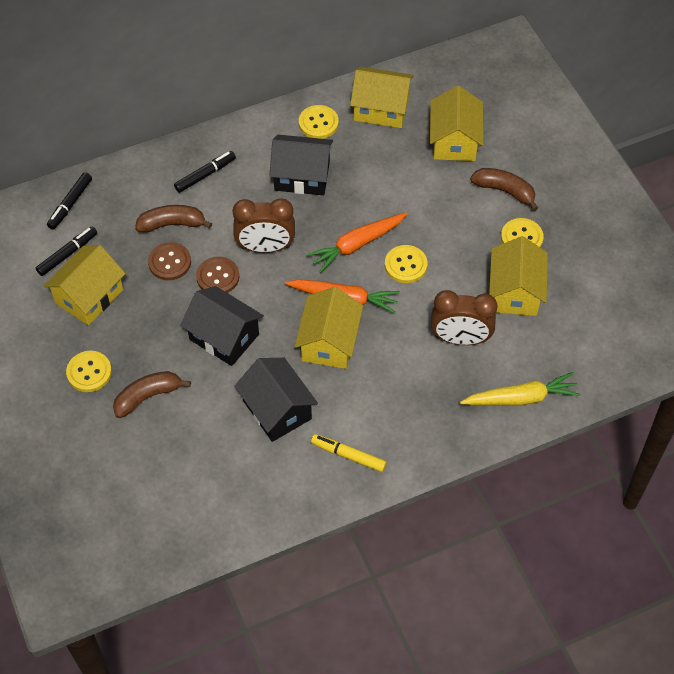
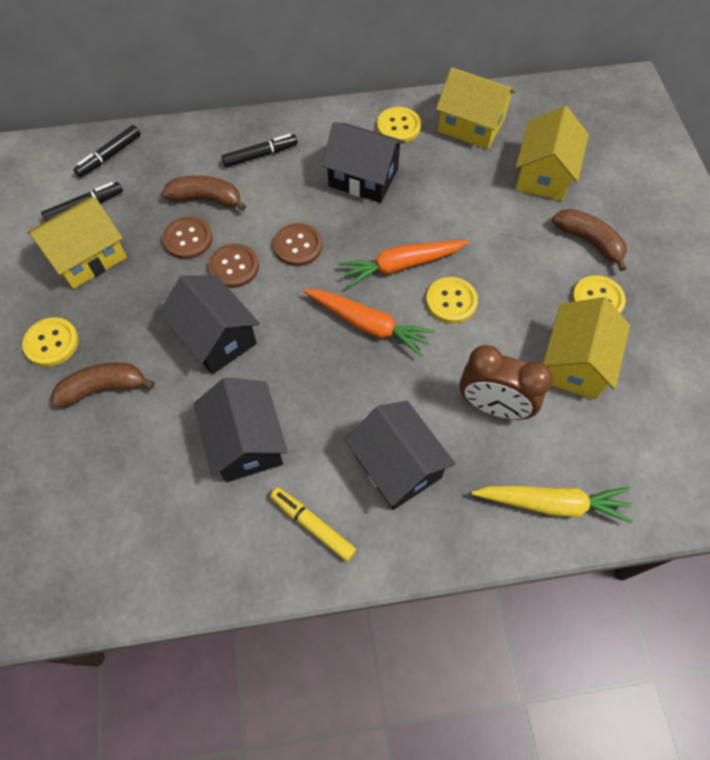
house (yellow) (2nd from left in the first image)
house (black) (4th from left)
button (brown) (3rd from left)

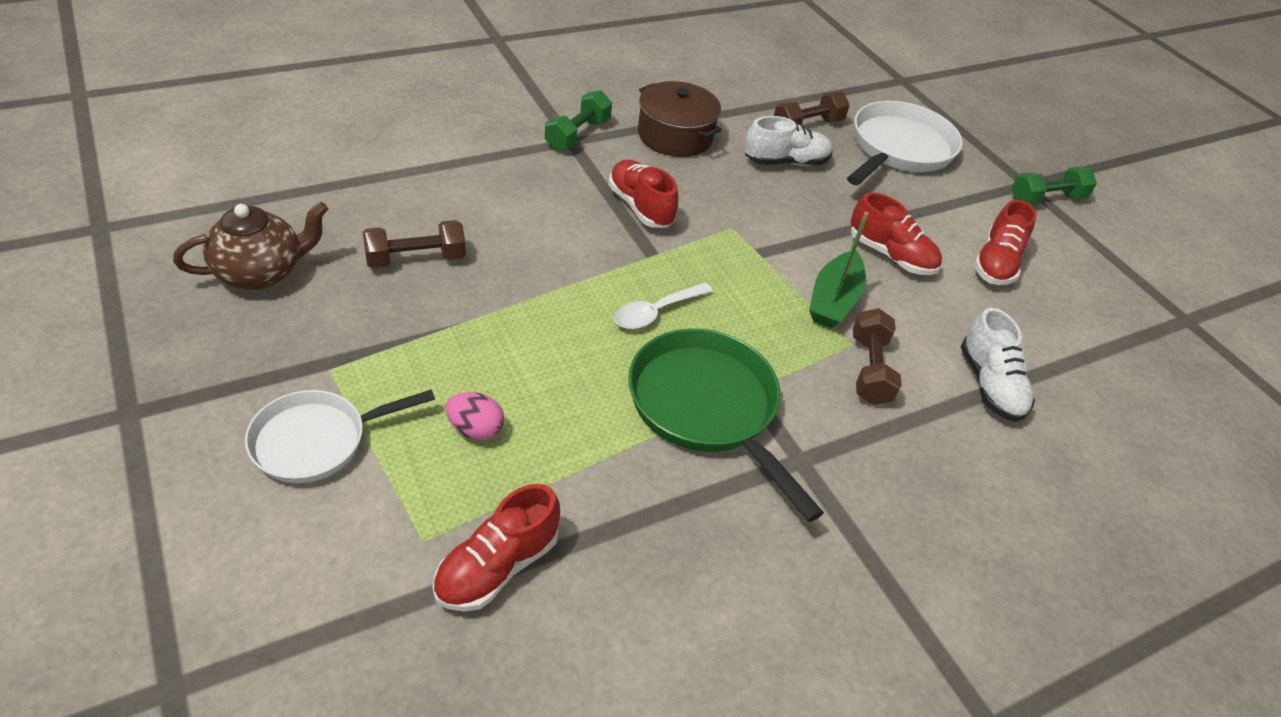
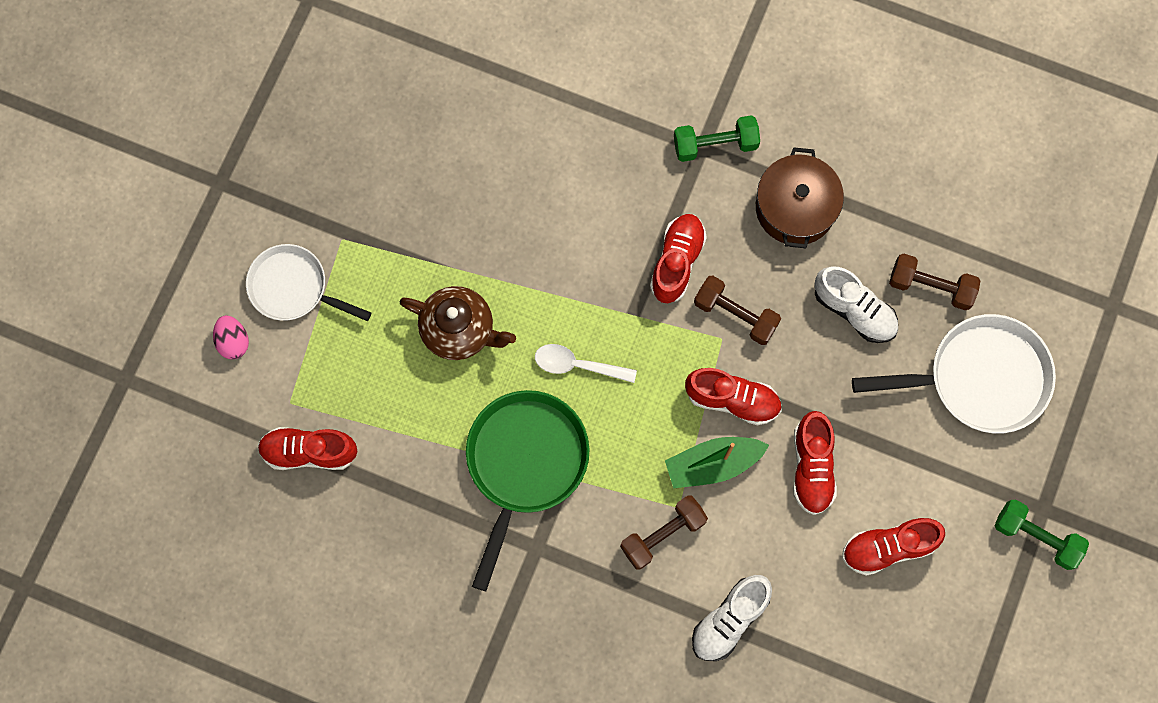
shoe (red) (3rd from left)
teapot (brown)
dumbbell (brown) (2nd from left)
egg (pink)

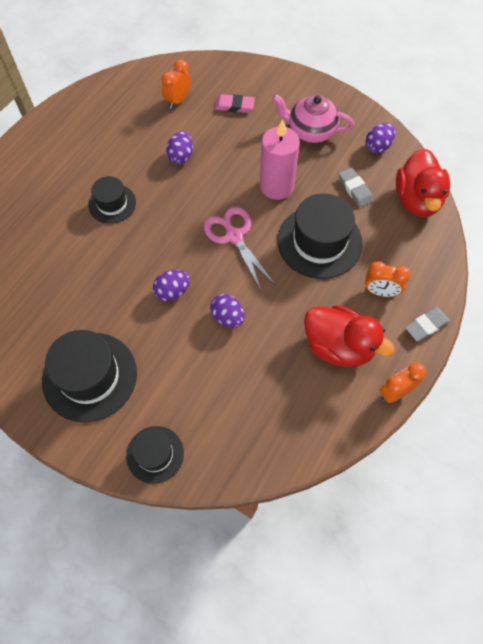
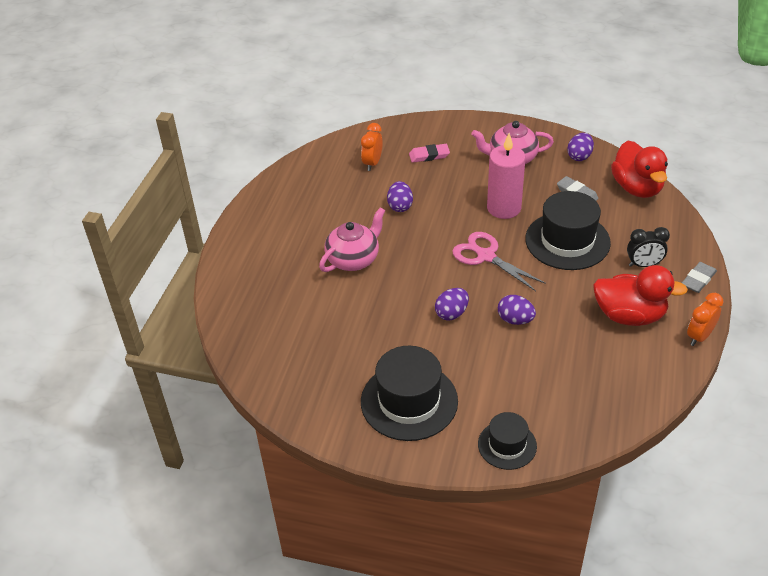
teapot (pink) (1st from left)
clock (black)

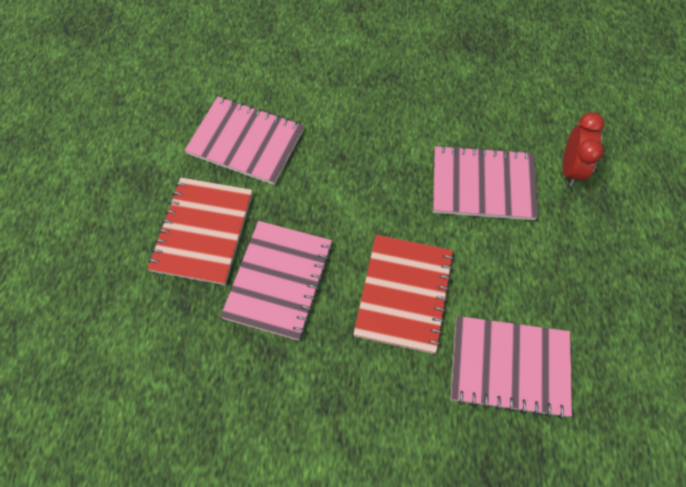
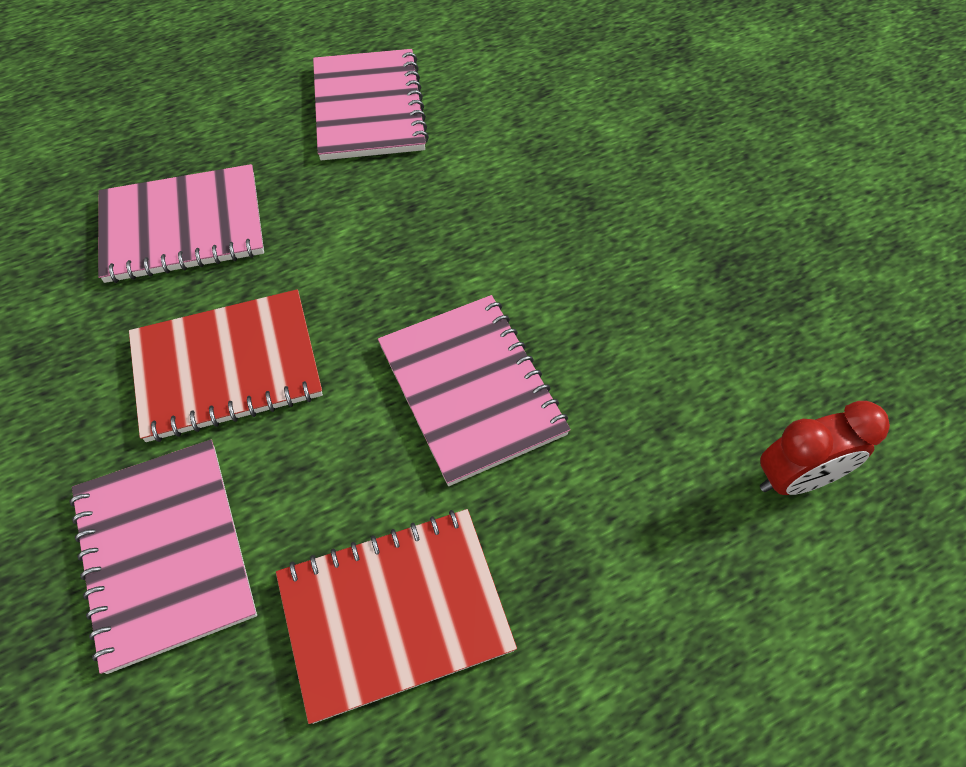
notebook (red) (2nd from left)
clock (red)

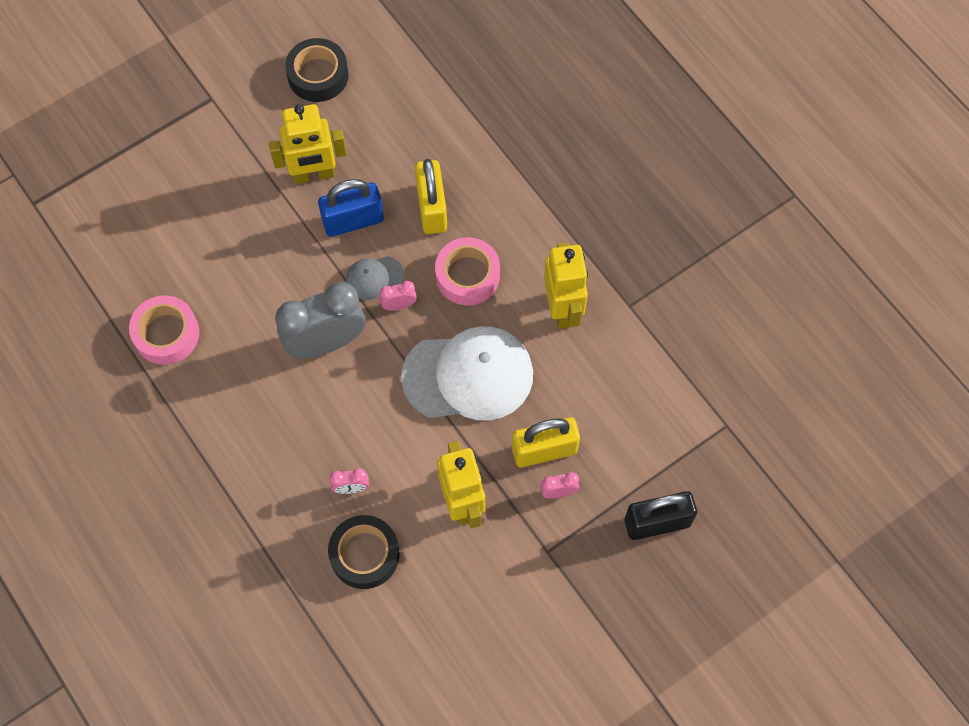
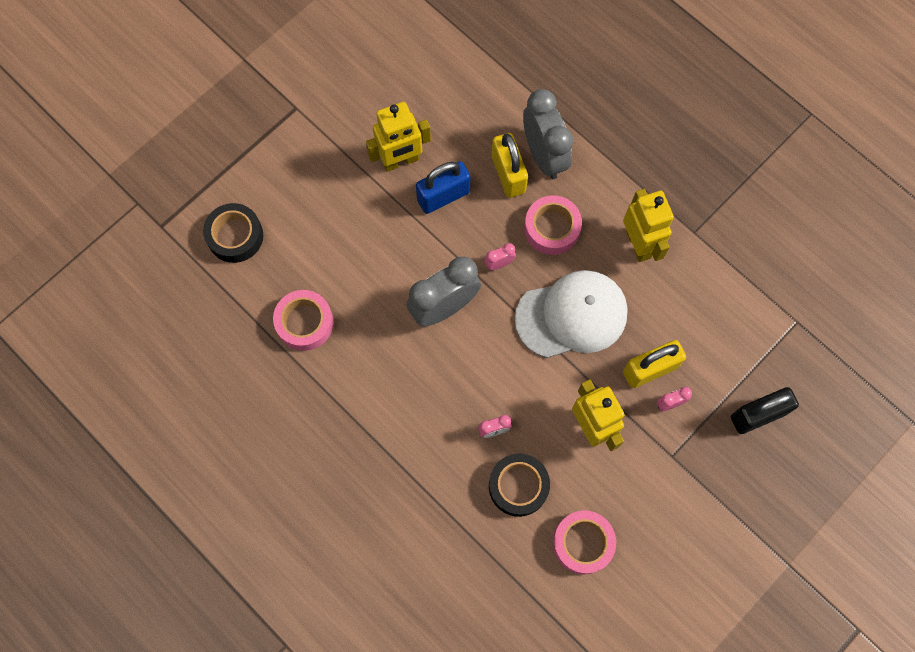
cap (grey)
clock (grey) (2nd from left)
tape (pink) (3rd from left)
tape (black) (1st from left)

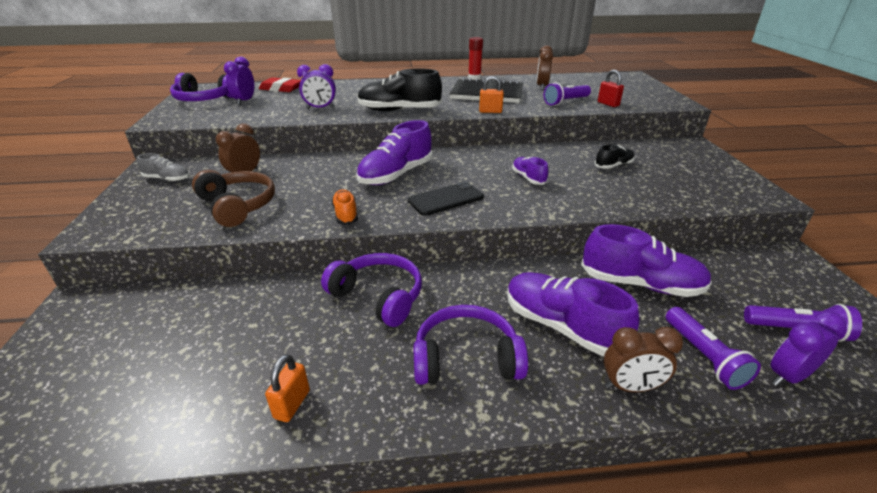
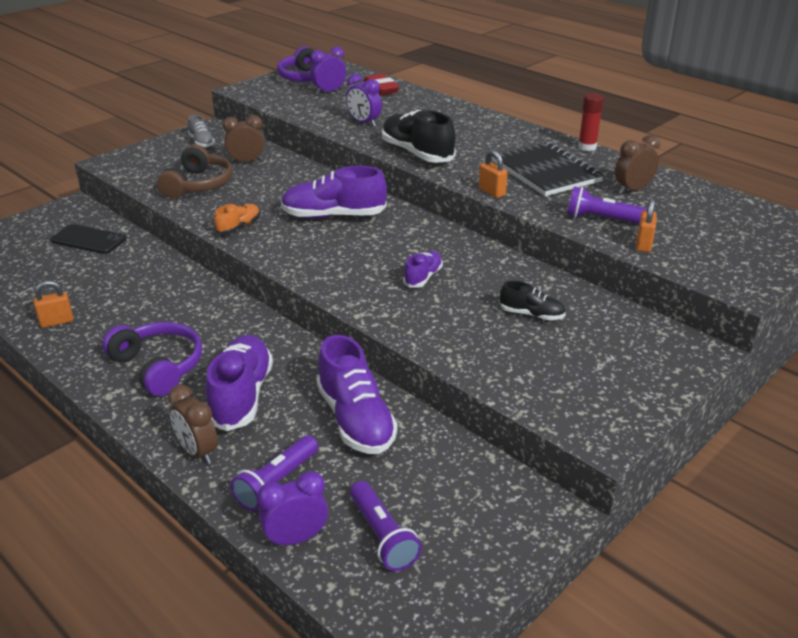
headphones (purple) (2nd from left in the first image)
phone (black)
padlock (orange) (3rd from left)
clock (purple) (1st from left)

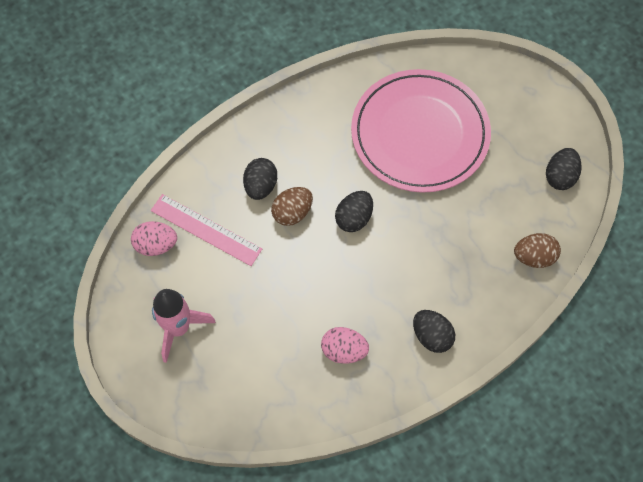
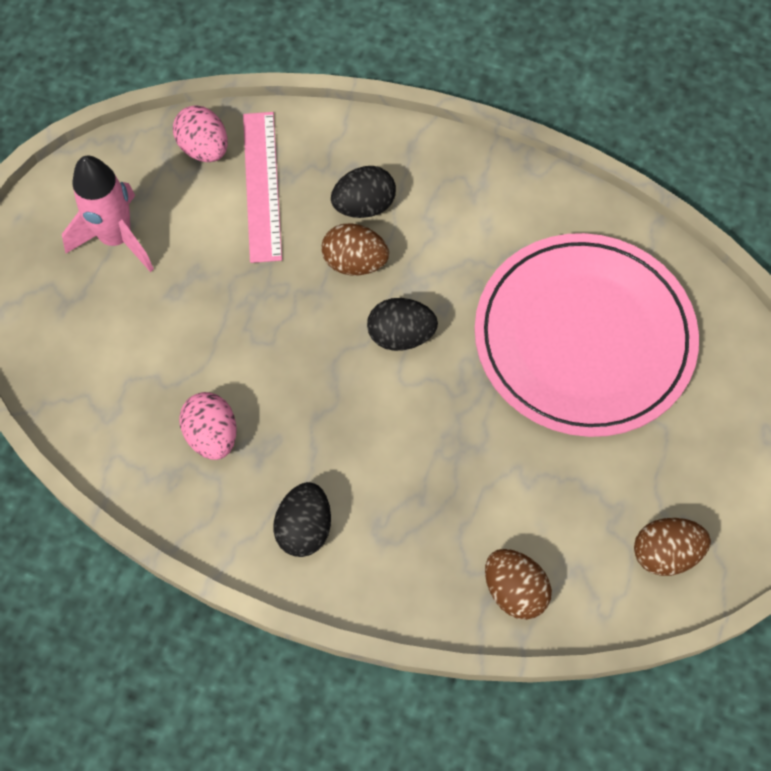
egg (brown) (3rd from left)

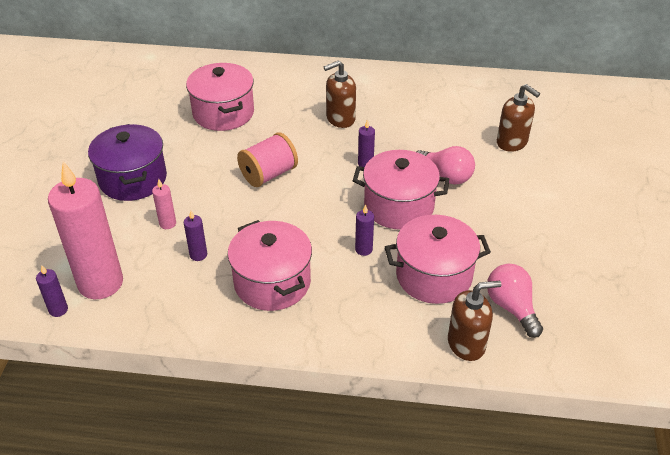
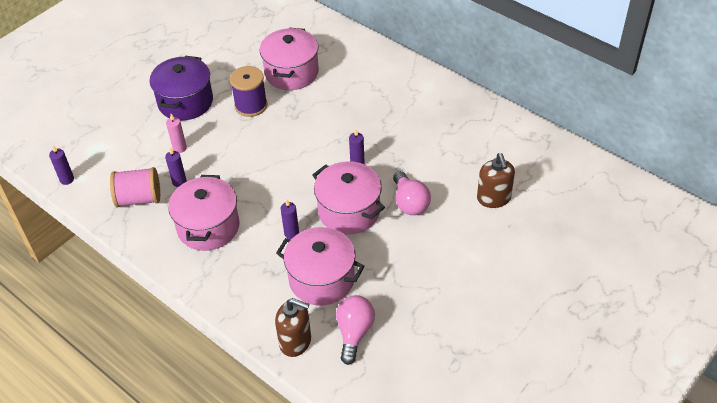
candle (pink) (1st from left in the first image)
soap dispenser (brown) (1st from left in the first image)
spool (purple)
spool (pink)

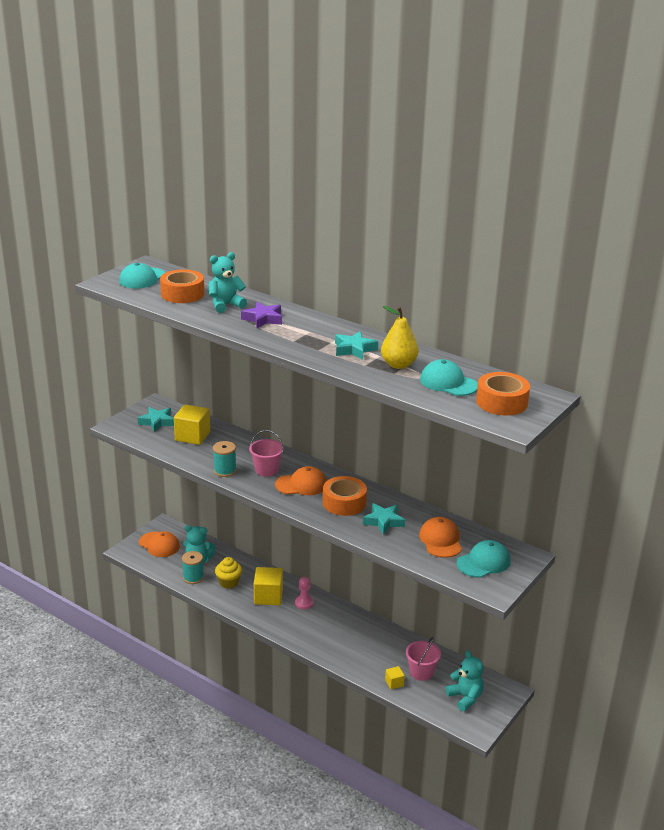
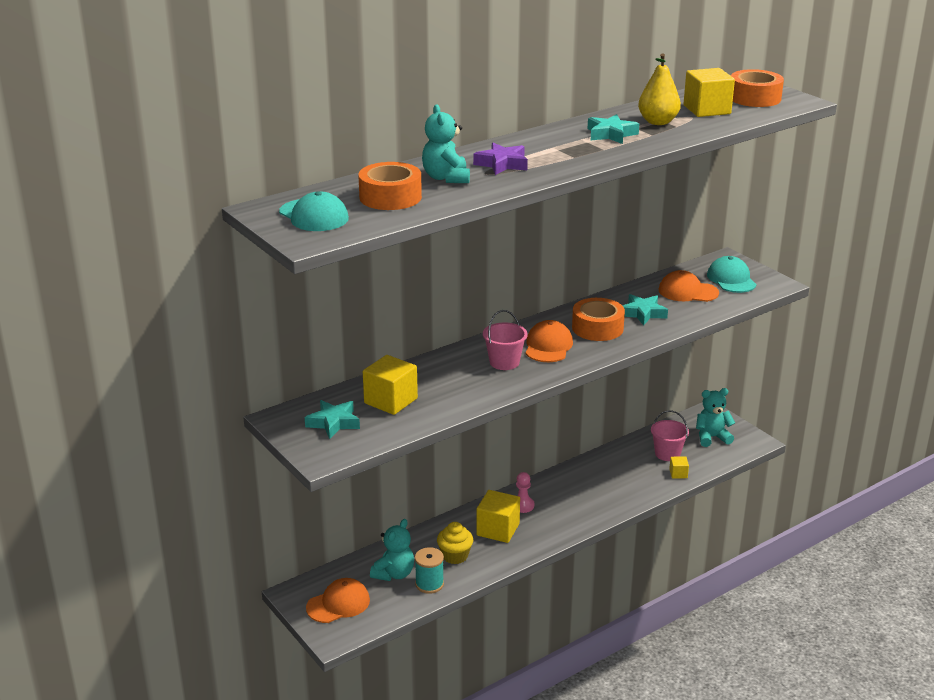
spool (turquoise) (2nd from left in the first image)
cube (yellow) (4th from left)

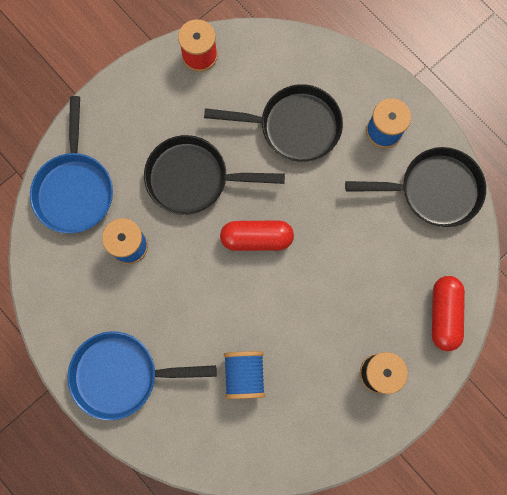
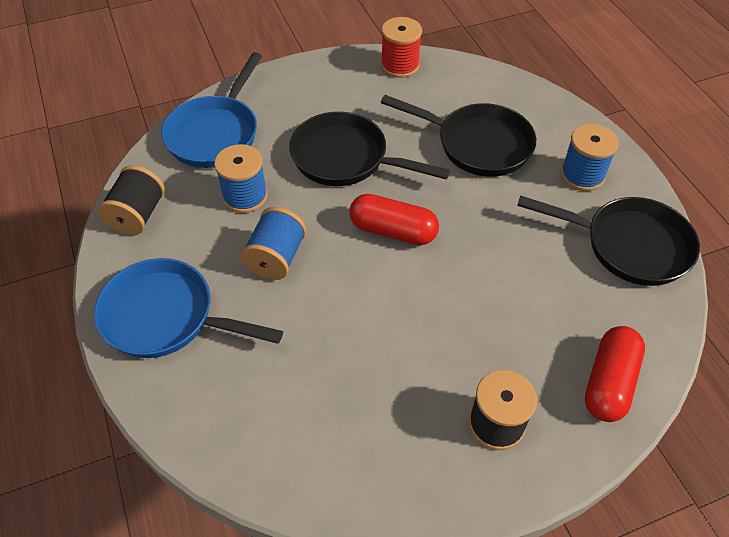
spool (black) (1st from left)
spool (blue) (2nd from left)

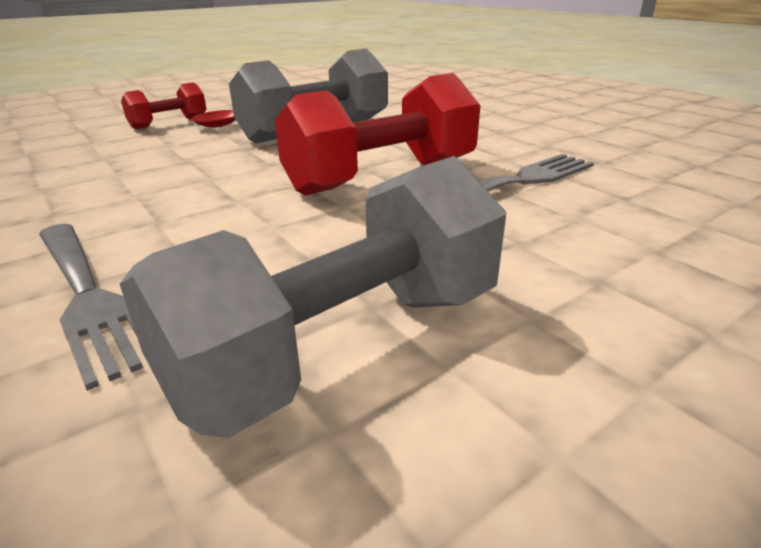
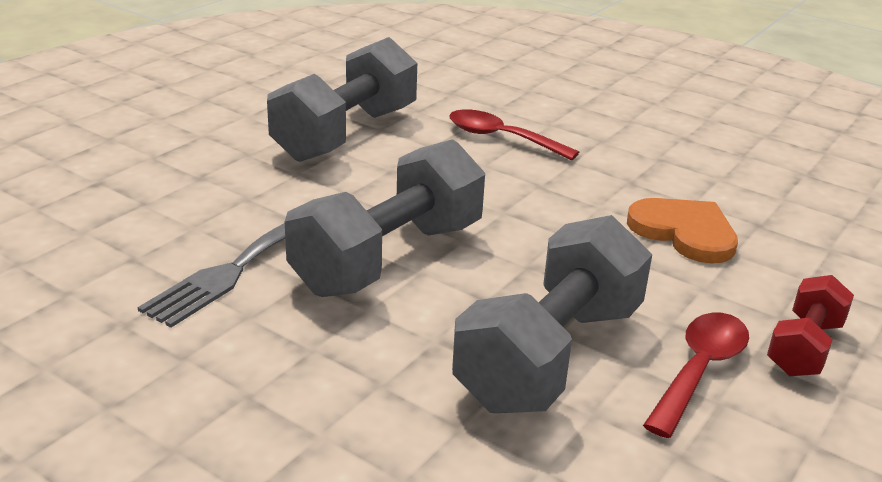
heart (orange)
spoon (red) (1st from left)
dumbbell (grey) (2nd from left)

